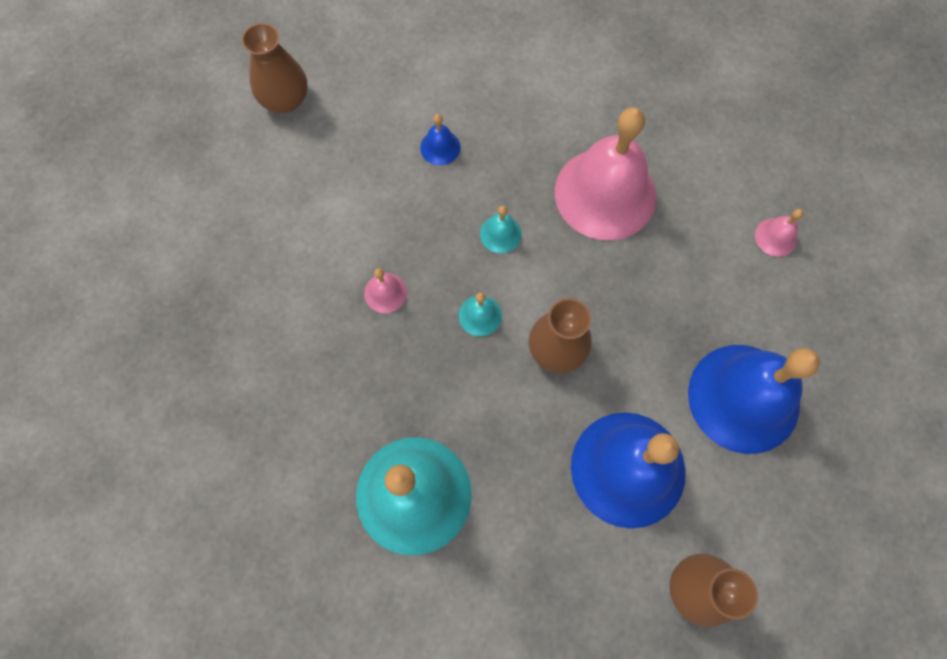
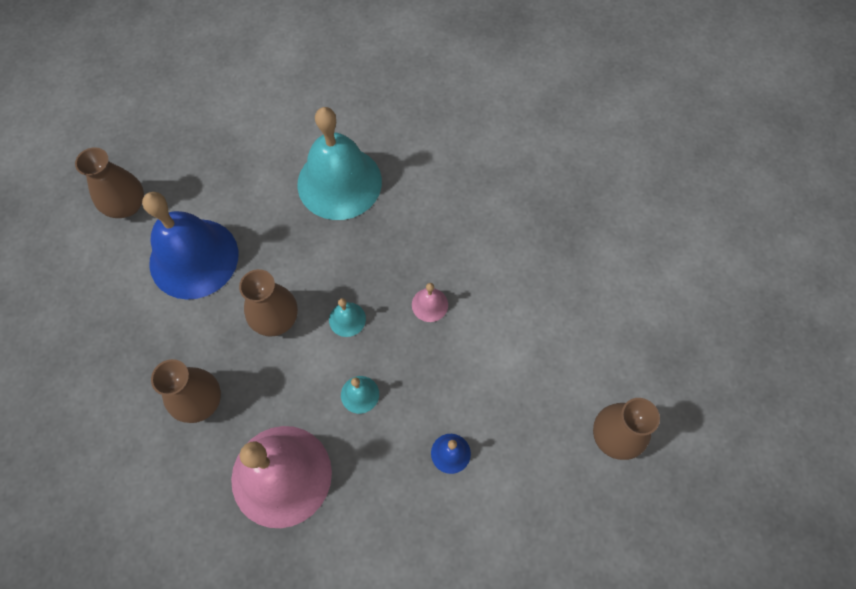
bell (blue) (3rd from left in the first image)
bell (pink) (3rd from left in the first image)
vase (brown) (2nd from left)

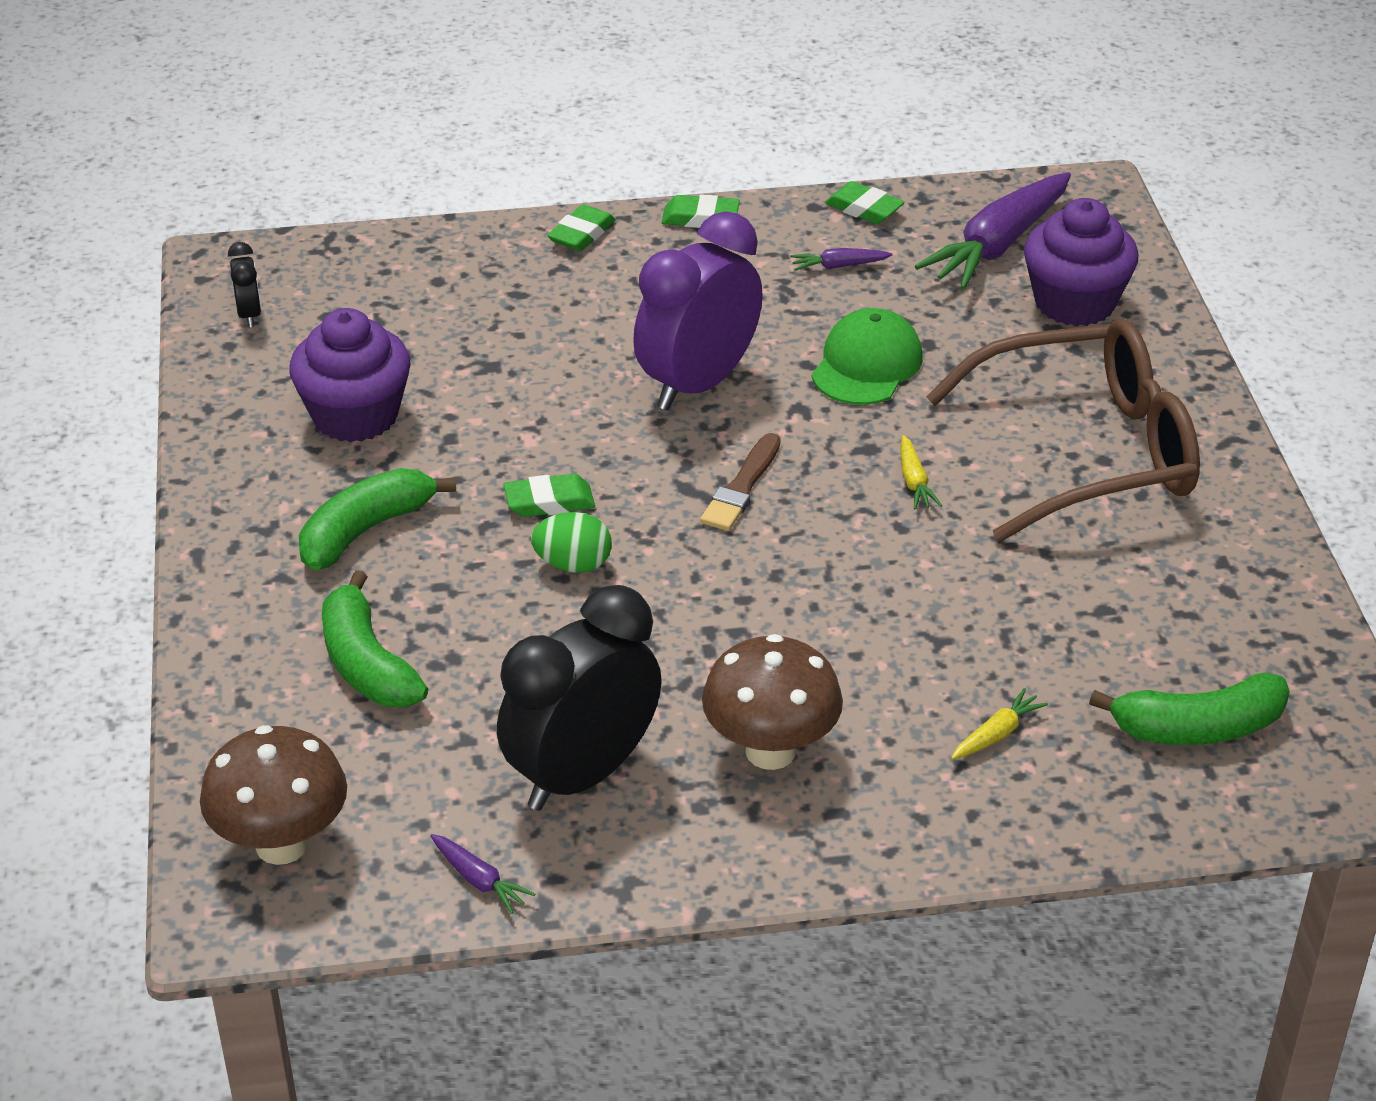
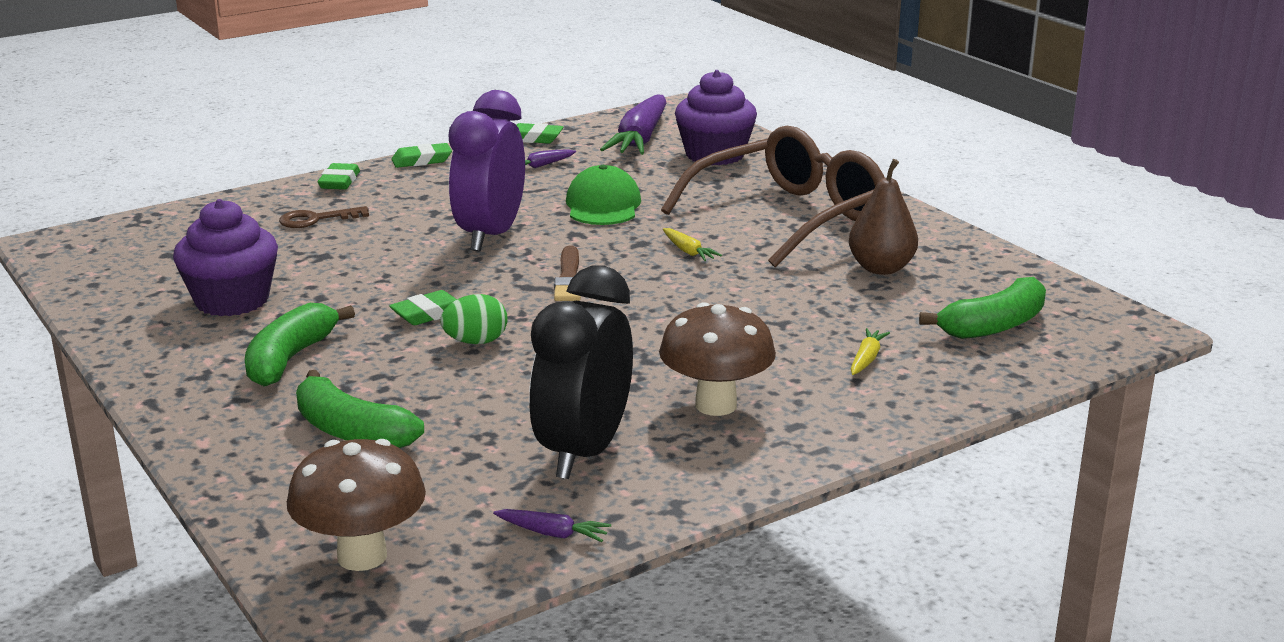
clock (black) (1st from left in the first image)
key (brown)
pear (brown)

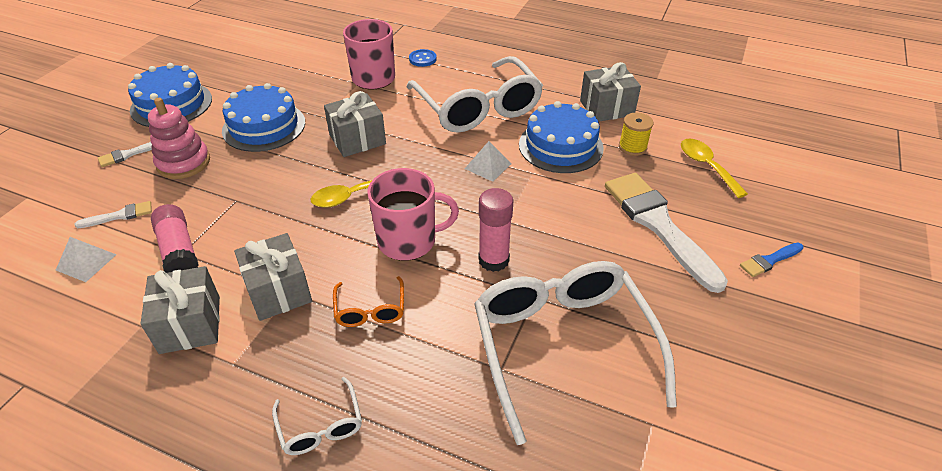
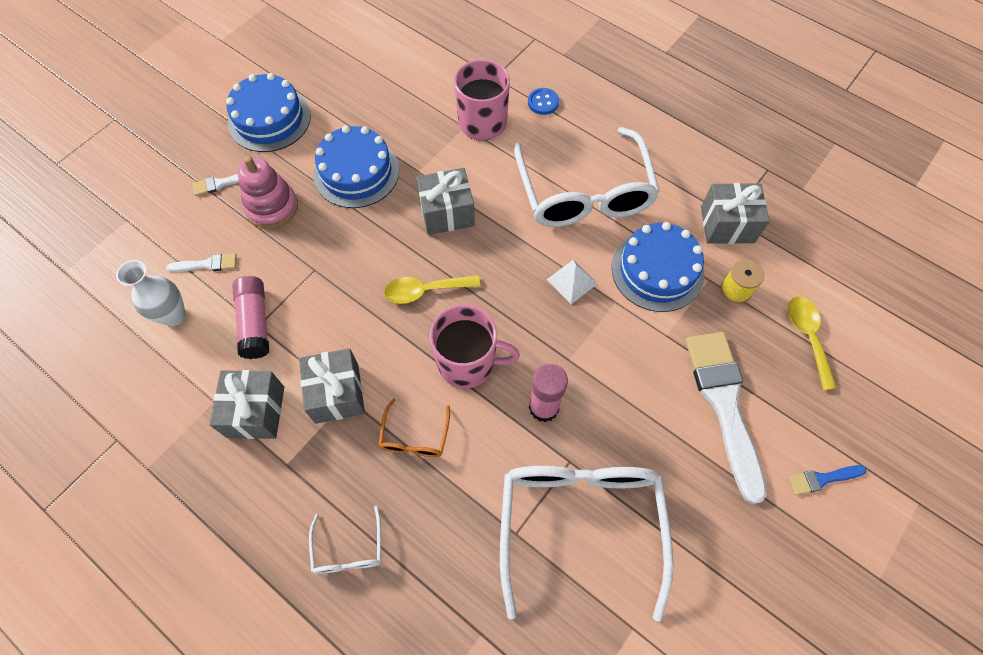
vase (white)

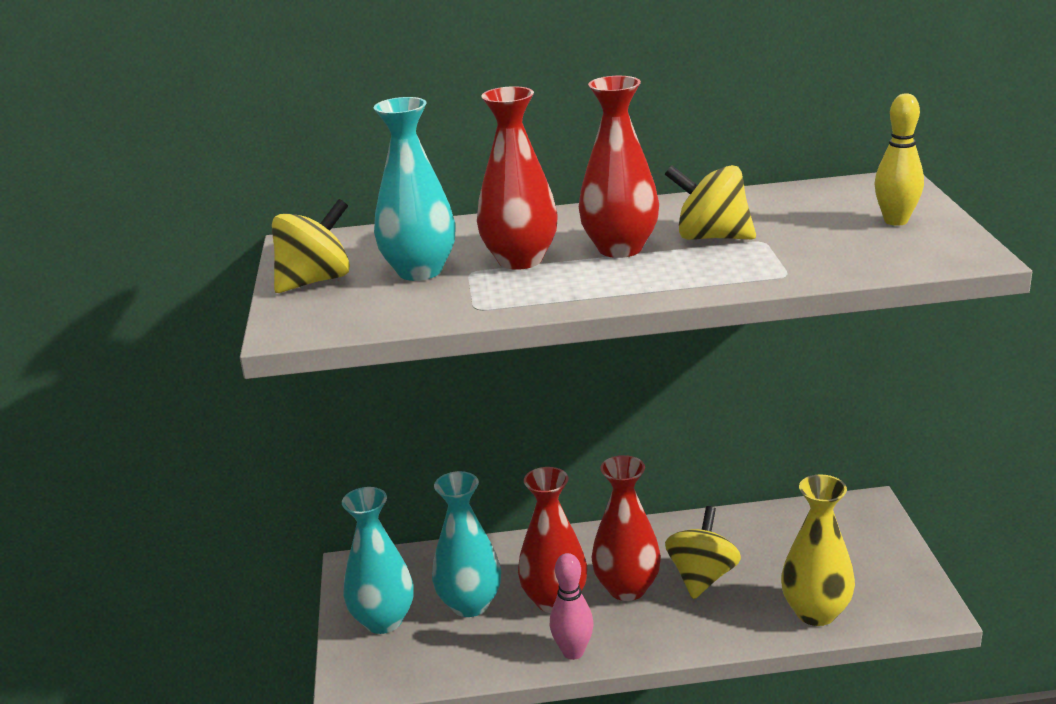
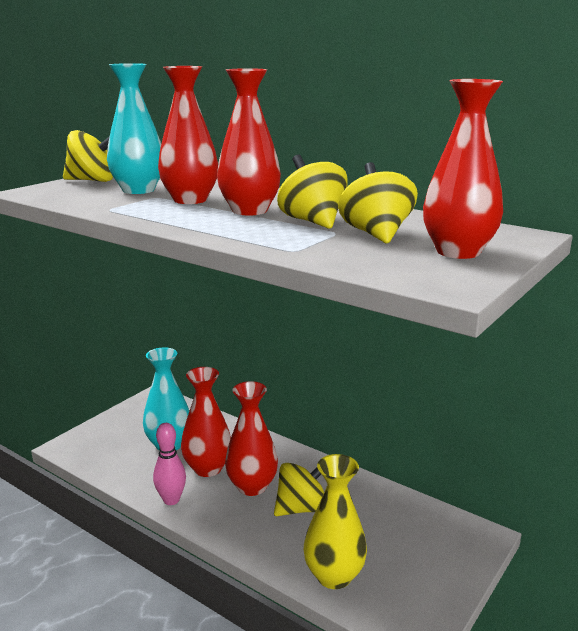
vase (turquoise) (1st from left in the first image)
spinning top (yellow) (4th from left)
vase (red) (5th from left)

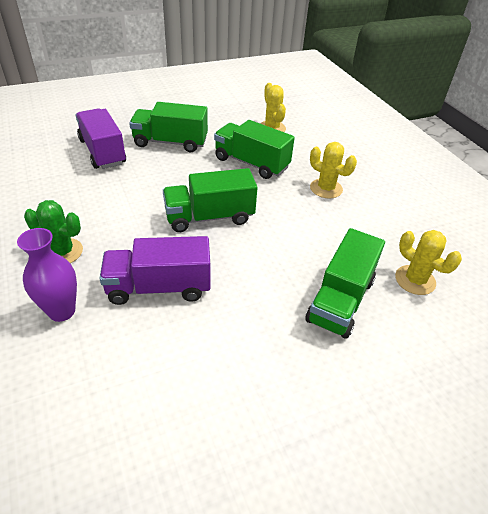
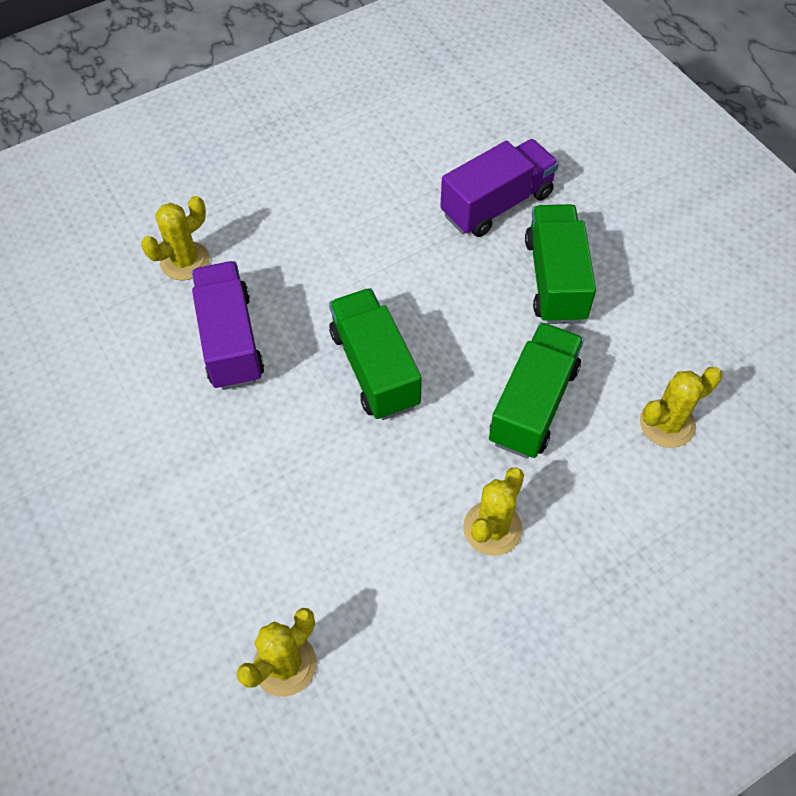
cactus (green)
truck (green) (4th from left in the first image)
cactus (yellow) (1st from left)

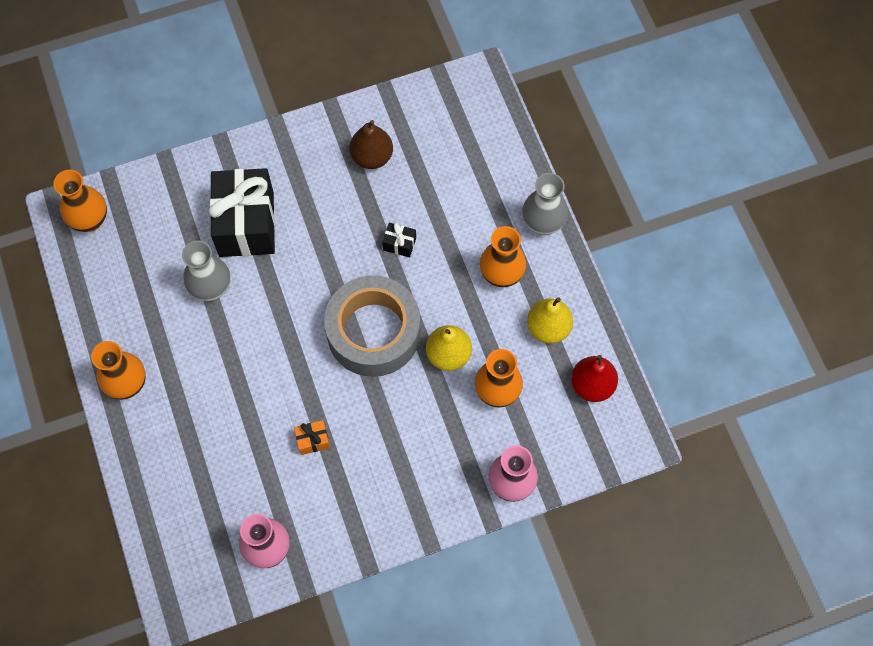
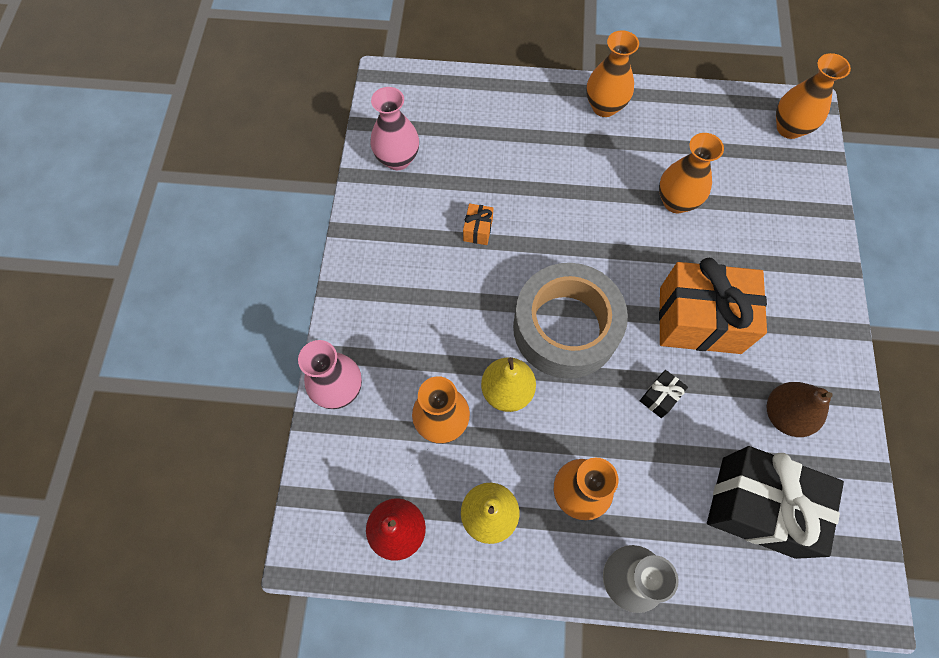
gift (orange) (2nd from left)
gift (black) (2nd from left)
vase (orange) (4th from left)

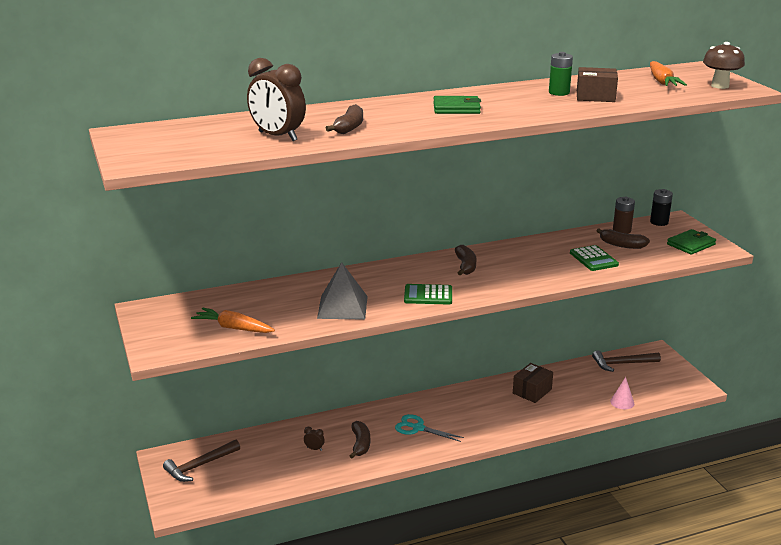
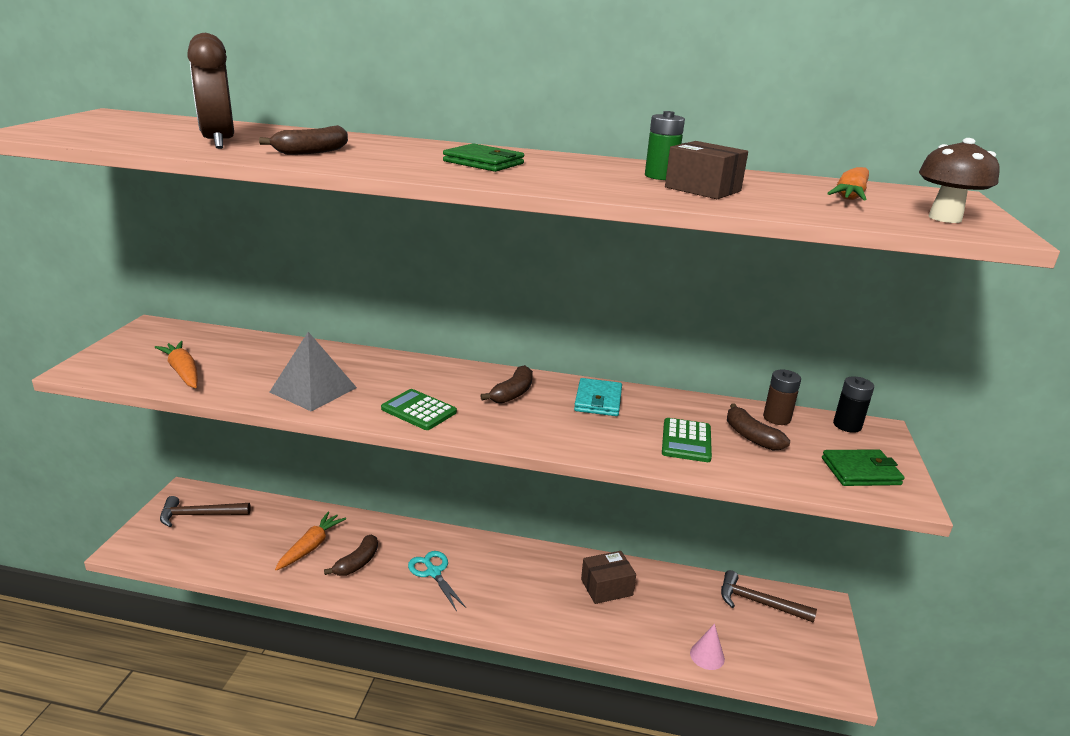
wallet (turquoise)
carrot (orange) (2nd from left)

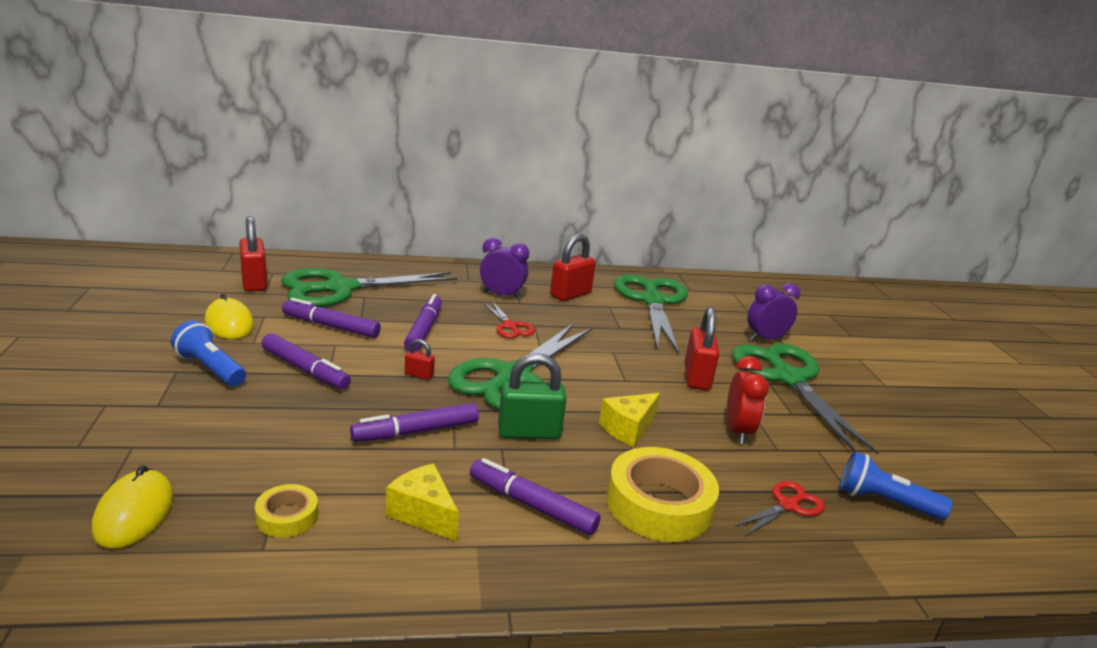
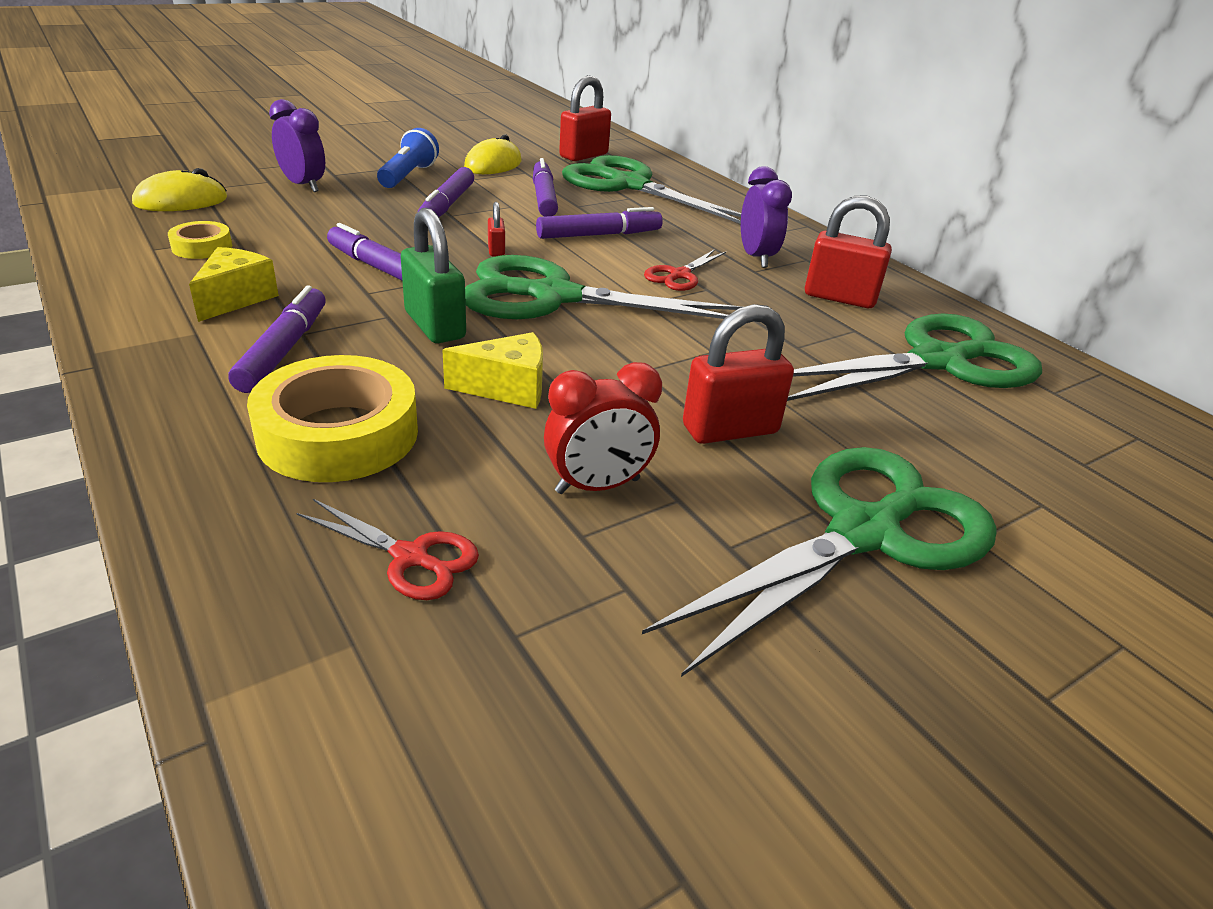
flashlight (blue) (2nd from left in the first image)
clock (purple) (1st from left)
cheese (yellow) (2nd from left)

